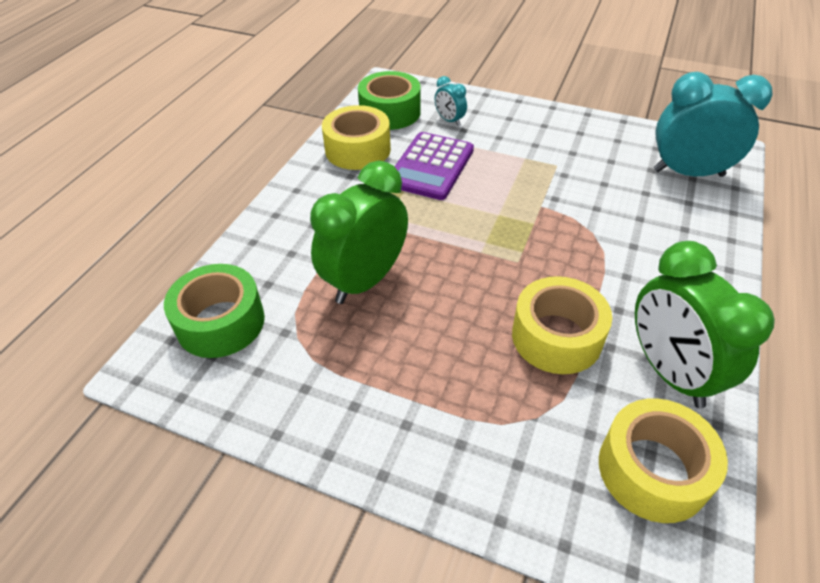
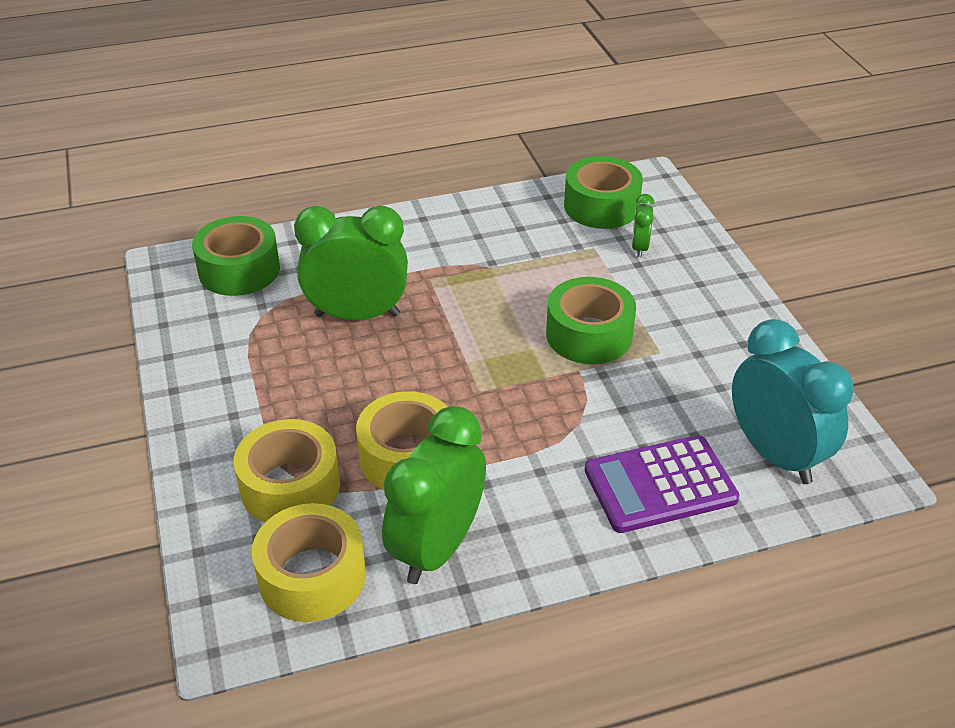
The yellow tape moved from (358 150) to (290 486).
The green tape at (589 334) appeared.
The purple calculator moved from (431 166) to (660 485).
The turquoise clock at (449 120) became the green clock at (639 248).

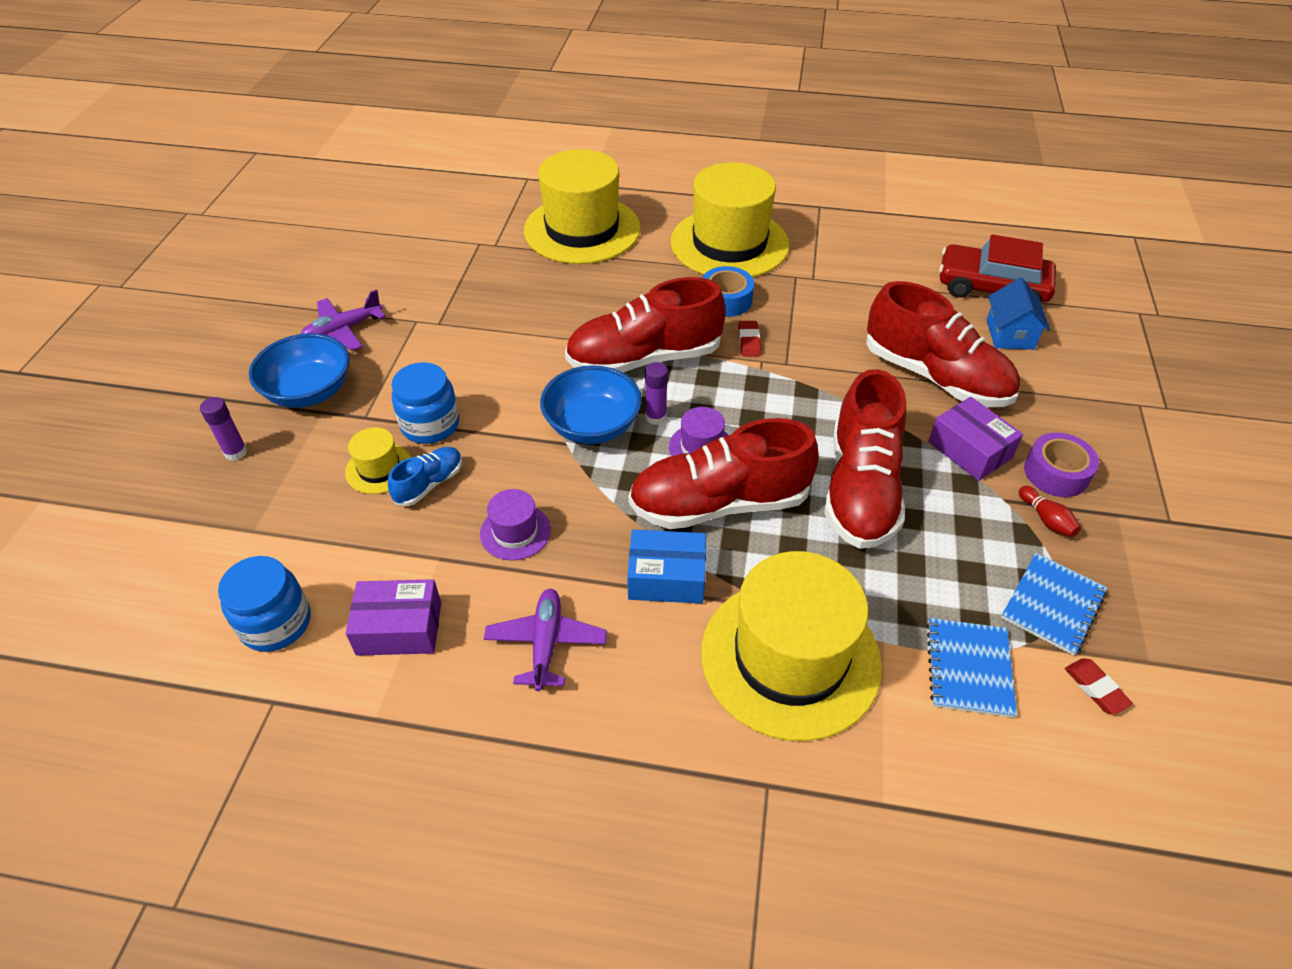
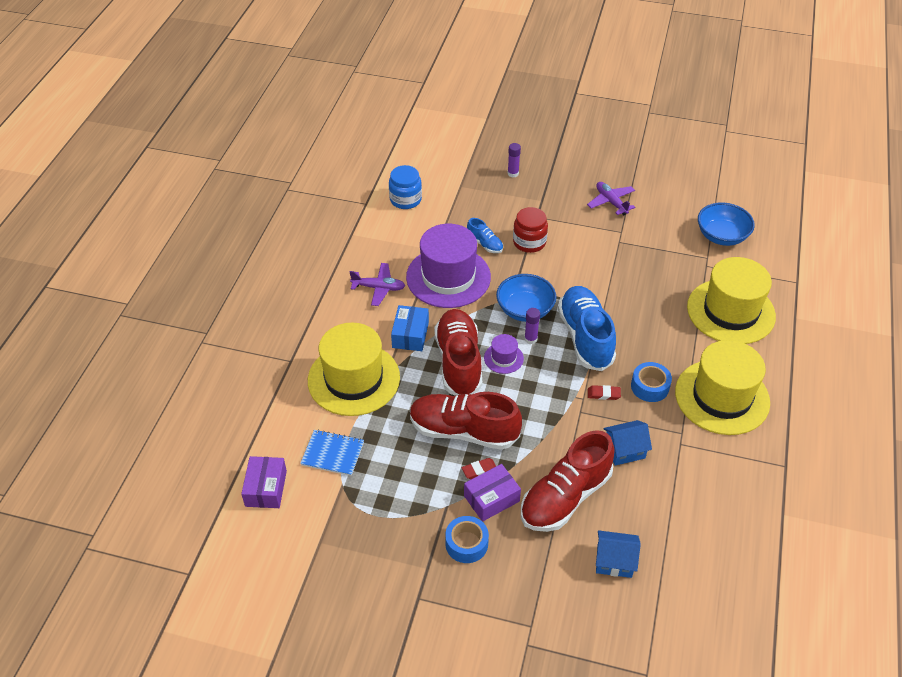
The purple box moved from (399 628) to (266 488).
The purple hat at (515 532) changed to 2.28 times the size.
The purple tape at (1056 473) became the blue tape at (466 544).
The red eraser moved from (1096 688) to (479 470).
The blue jar at (430 425) became the red jar at (529 242).
The red shoe at (644 359) became the blue shoe at (585 337).
The blue house at (624 450) appeared.
The blue bowl moved from (309 391) to (721 236).
The yellow hat at (379 469) disappeared.
The red car at (991 288) disappeared.
The blue notebook at (1052 605) disappeared.
The red bowling pin at (1046 519) disappeared.

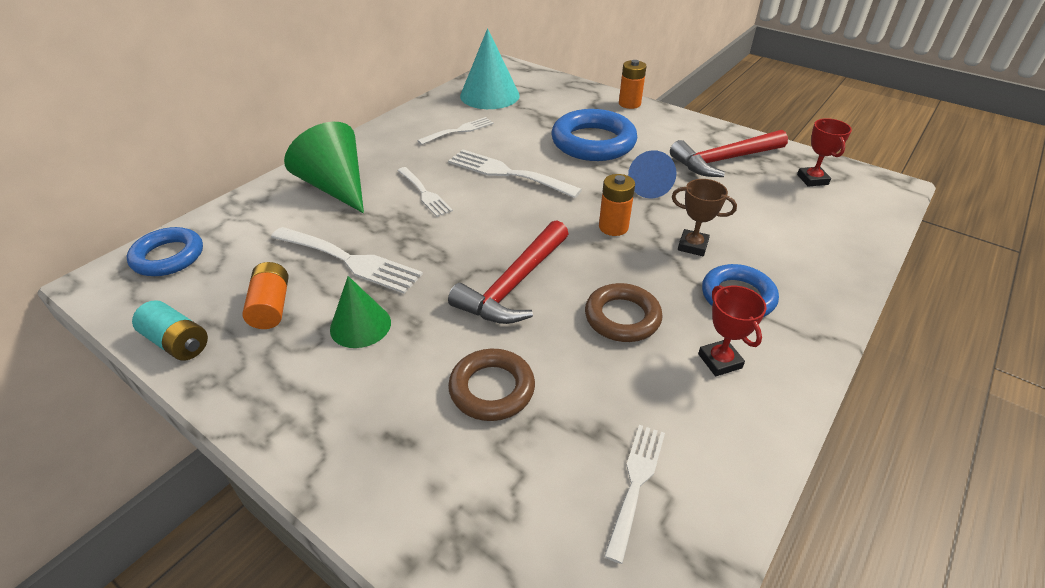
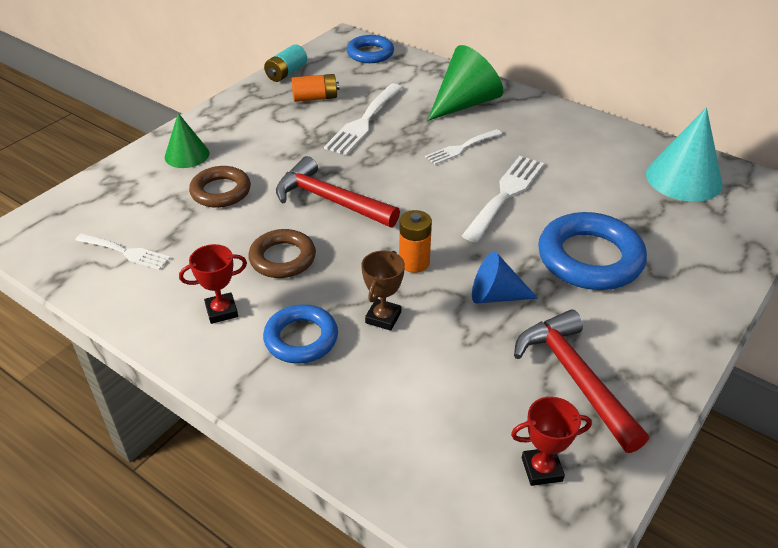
The green cone moved from (360 325) to (187 155).
The white fork at (459 131) disappeared.
The orange battery at (629 104) disappeared.

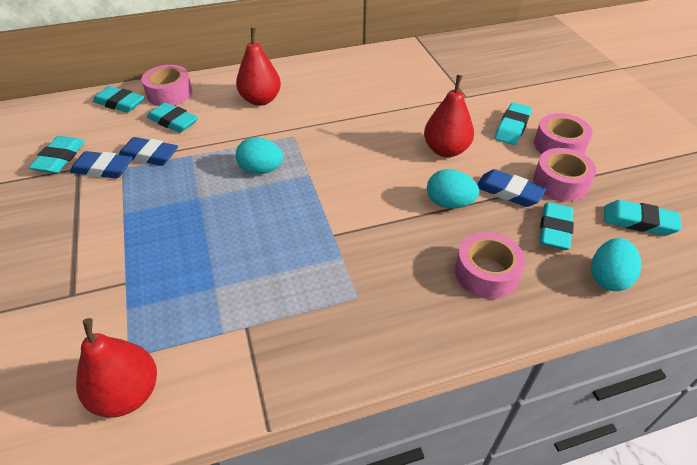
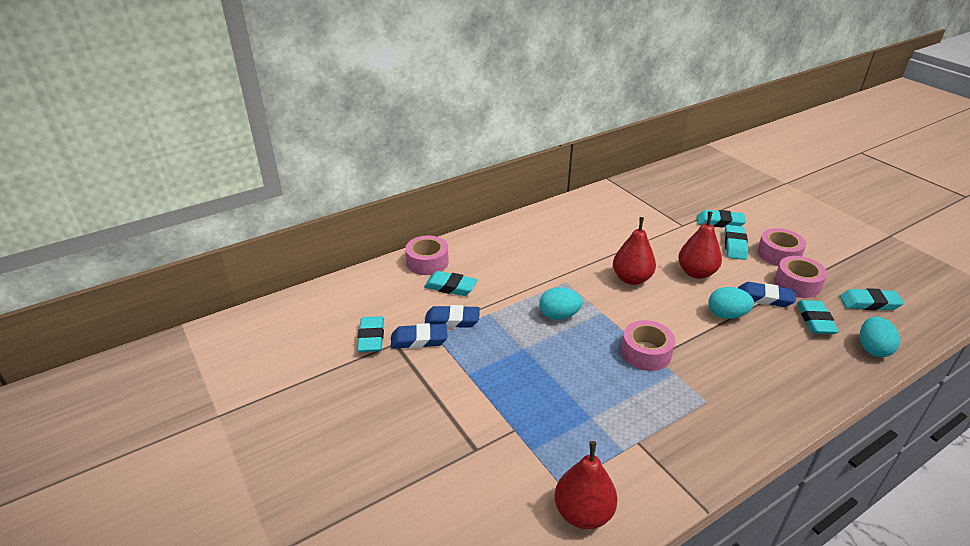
The red pear moved from (260 100) to (631 279).
The pink tape moved from (486 273) to (646 352).
The turquoise eraser moved from (120 103) to (720 222).

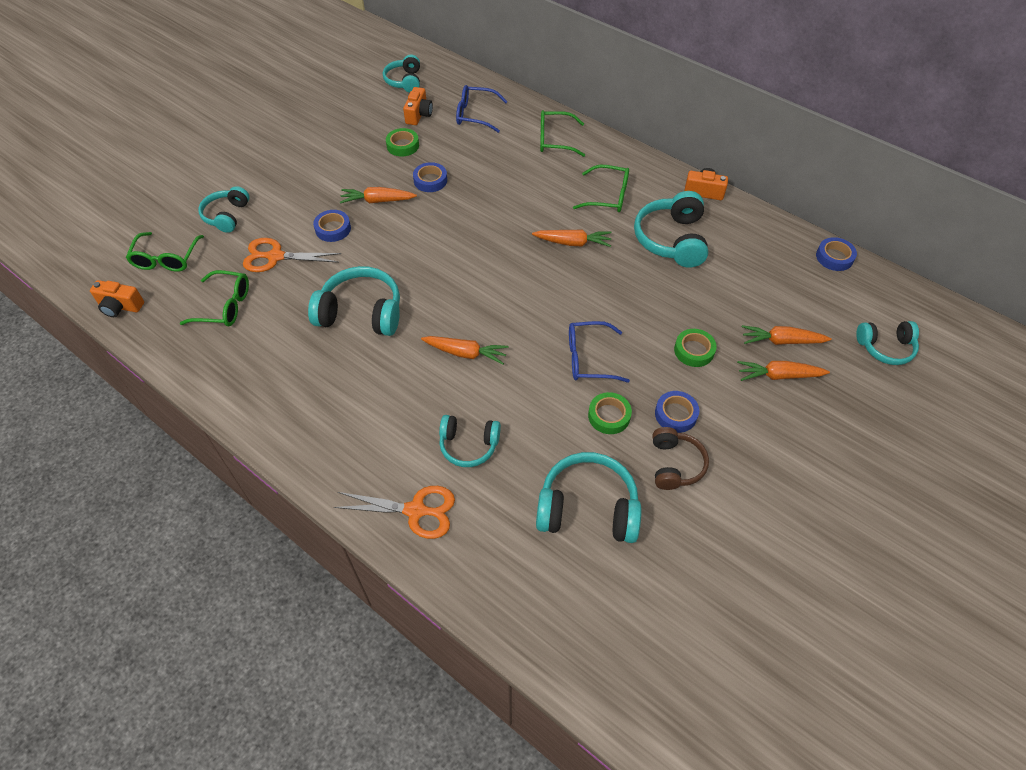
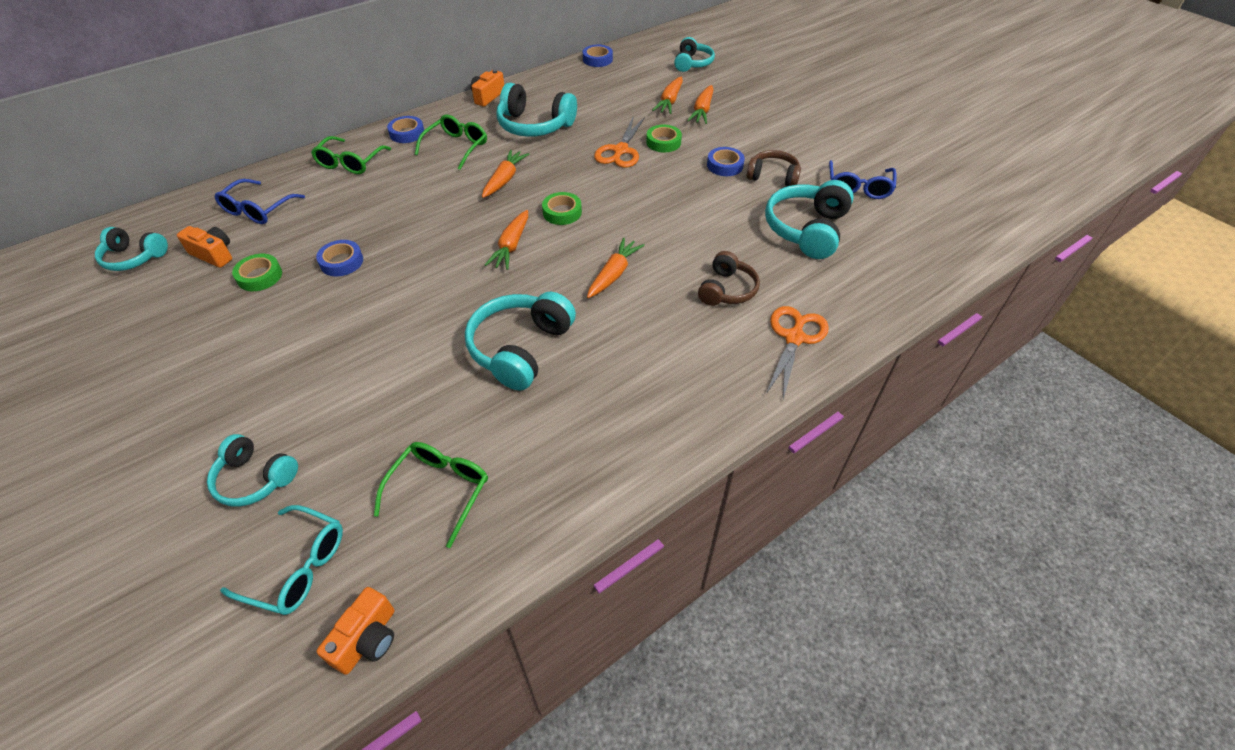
The green glasses at (166 258) became the turquoise glasses at (297 567).
The blue tape moved from (333 229) to (407 133).
The orange carrot moved from (377 201) to (511 246).
The green tape moved from (609 416) to (562 212).
The orange scissors moved from (275 257) to (620 150).
The turquoise headphones at (468 445) became the brown headphones at (727 290).
The blue glasses moved from (589 358) to (858 187).

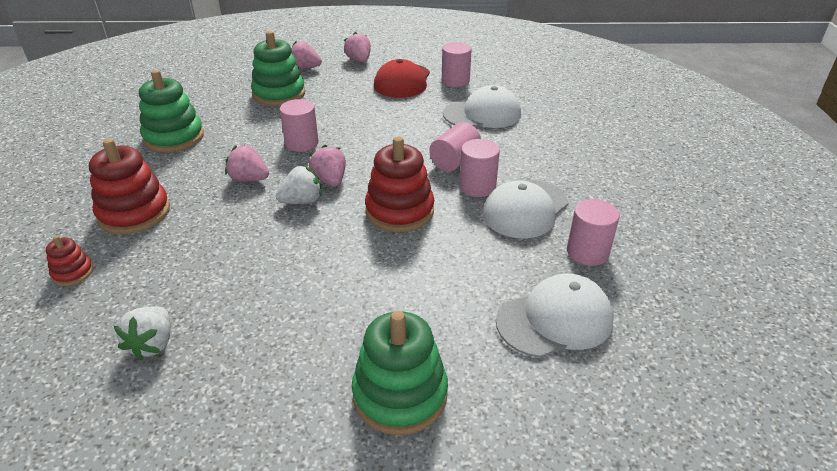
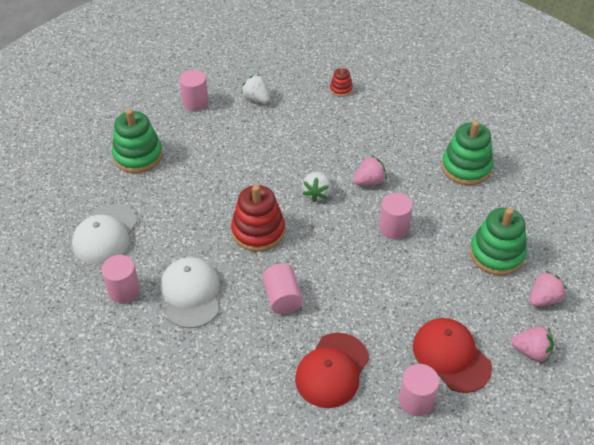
The pink cylinder moved from (477 186) to (195 102).
The white cap at (482 114) became the red cap at (332 370).
The red stacking toy at (134 213) disappeared.
The pink strawberry at (330 180) disappeared.

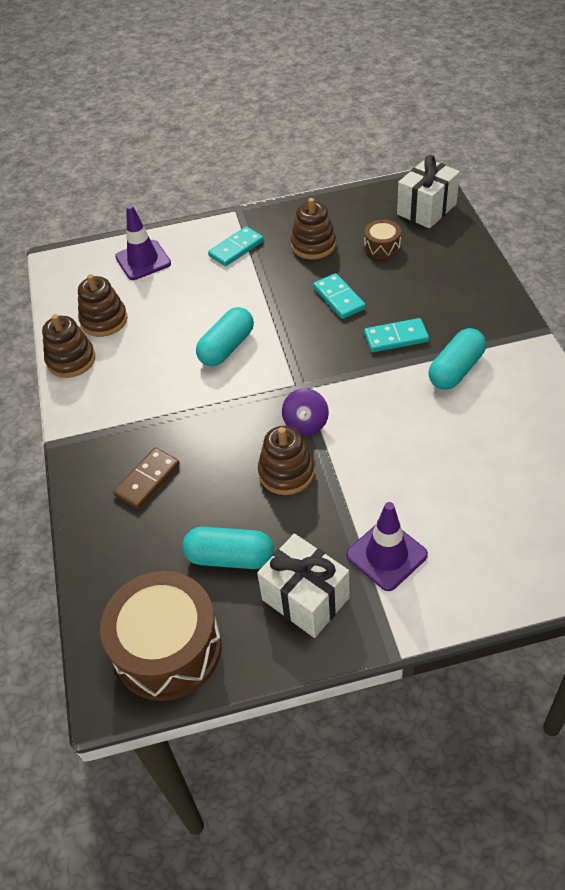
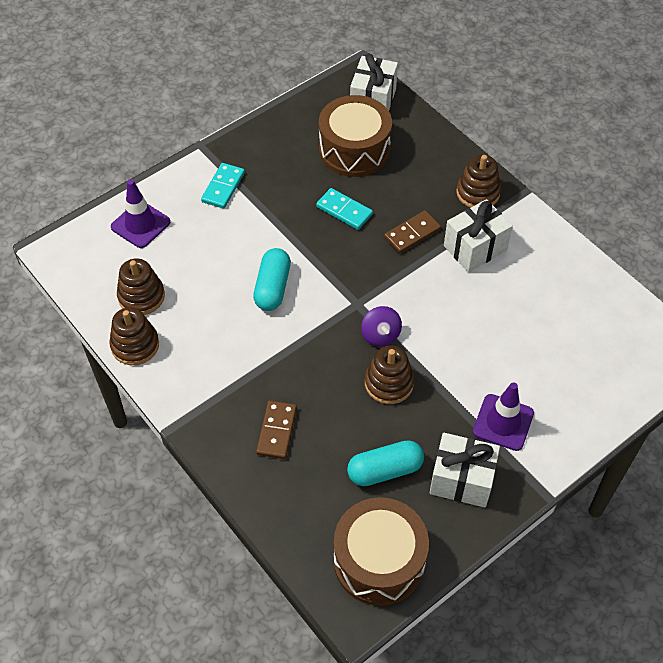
The brown drum at (382 247) changed to 2.12 times the size.
The turquoise domino at (396 337) became the brown domino at (412 233).
The turquoise capsule at (456 370) was replaced by the white gift at (475 248).
The brown stacking toy moved from (313 245) to (478 193).

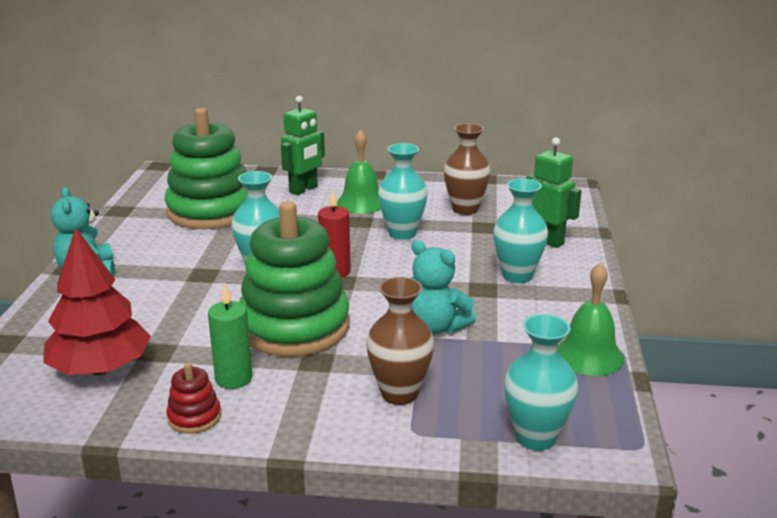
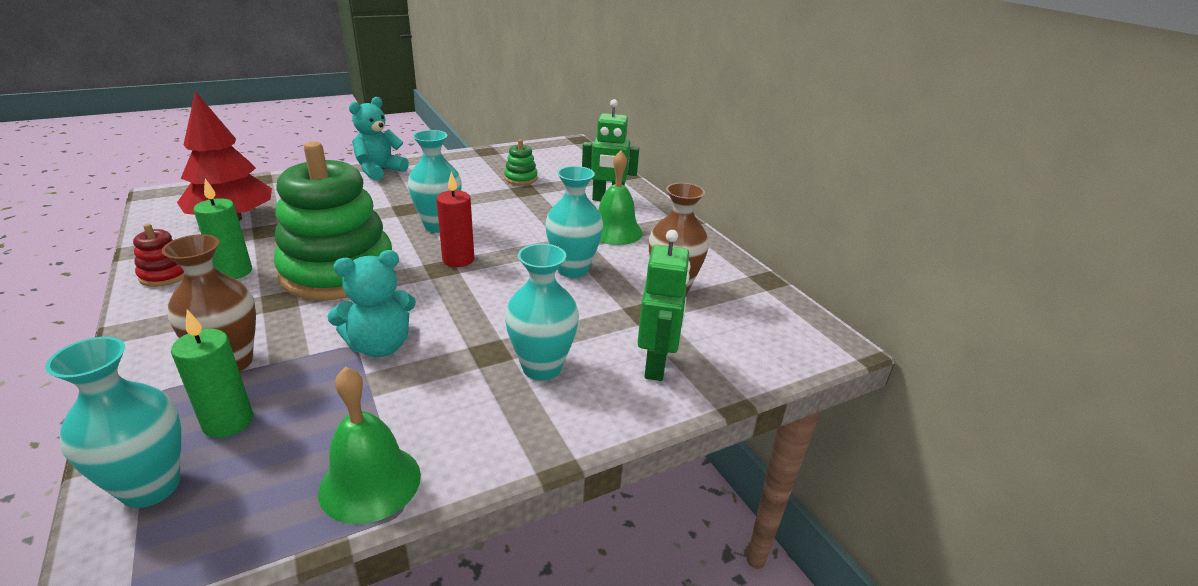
The green candle at (228 422) appeared.
The turquoise teddy bear at (436 327) turned 120 degrees counterclockwise.
The green stacking toy at (211 211) changed to 0.41 times the size.

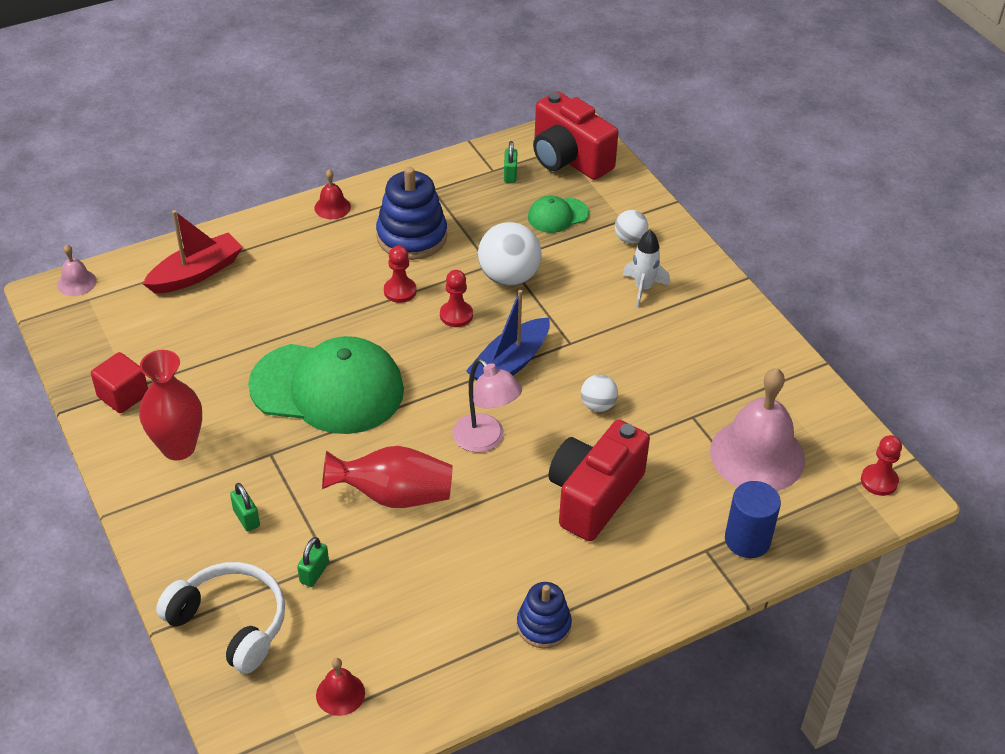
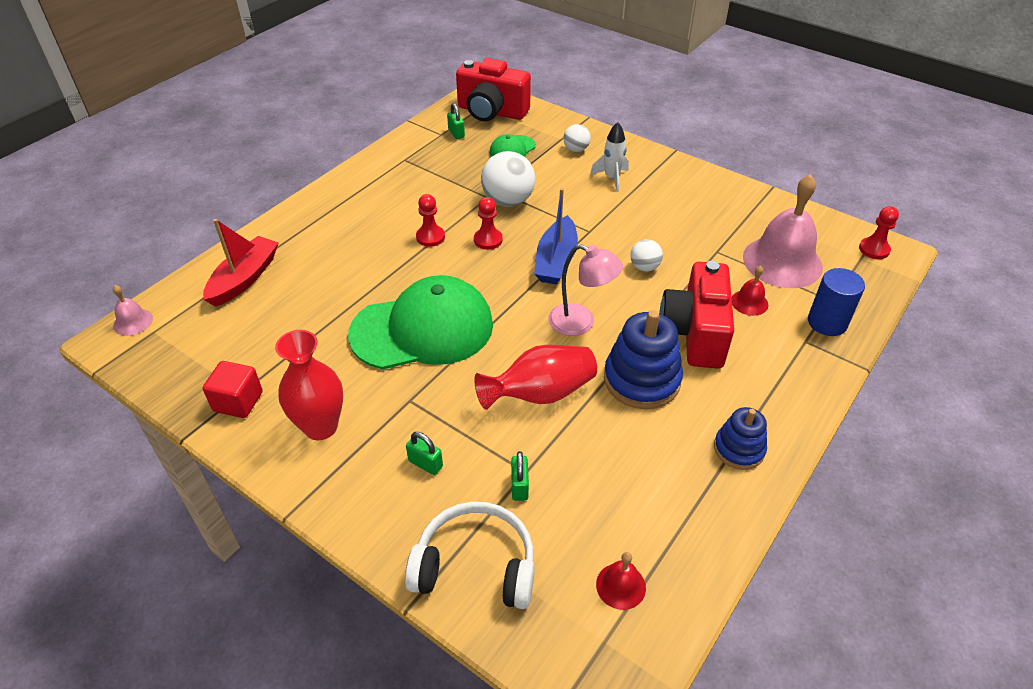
The blue stacking toy moved from (412 237) to (641 380).
The red bell moved from (332 207) to (749 302).

